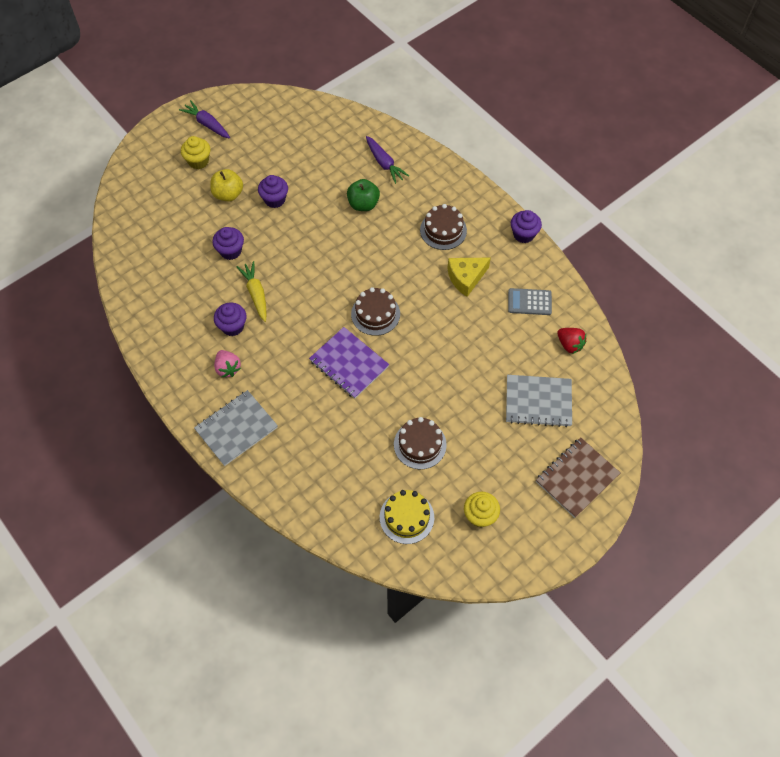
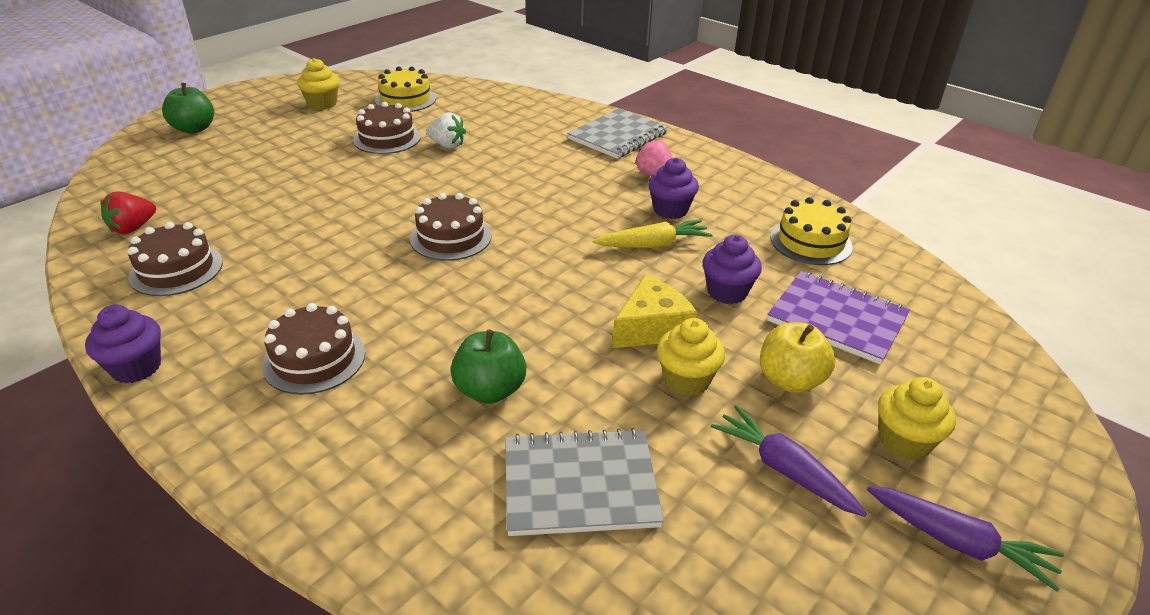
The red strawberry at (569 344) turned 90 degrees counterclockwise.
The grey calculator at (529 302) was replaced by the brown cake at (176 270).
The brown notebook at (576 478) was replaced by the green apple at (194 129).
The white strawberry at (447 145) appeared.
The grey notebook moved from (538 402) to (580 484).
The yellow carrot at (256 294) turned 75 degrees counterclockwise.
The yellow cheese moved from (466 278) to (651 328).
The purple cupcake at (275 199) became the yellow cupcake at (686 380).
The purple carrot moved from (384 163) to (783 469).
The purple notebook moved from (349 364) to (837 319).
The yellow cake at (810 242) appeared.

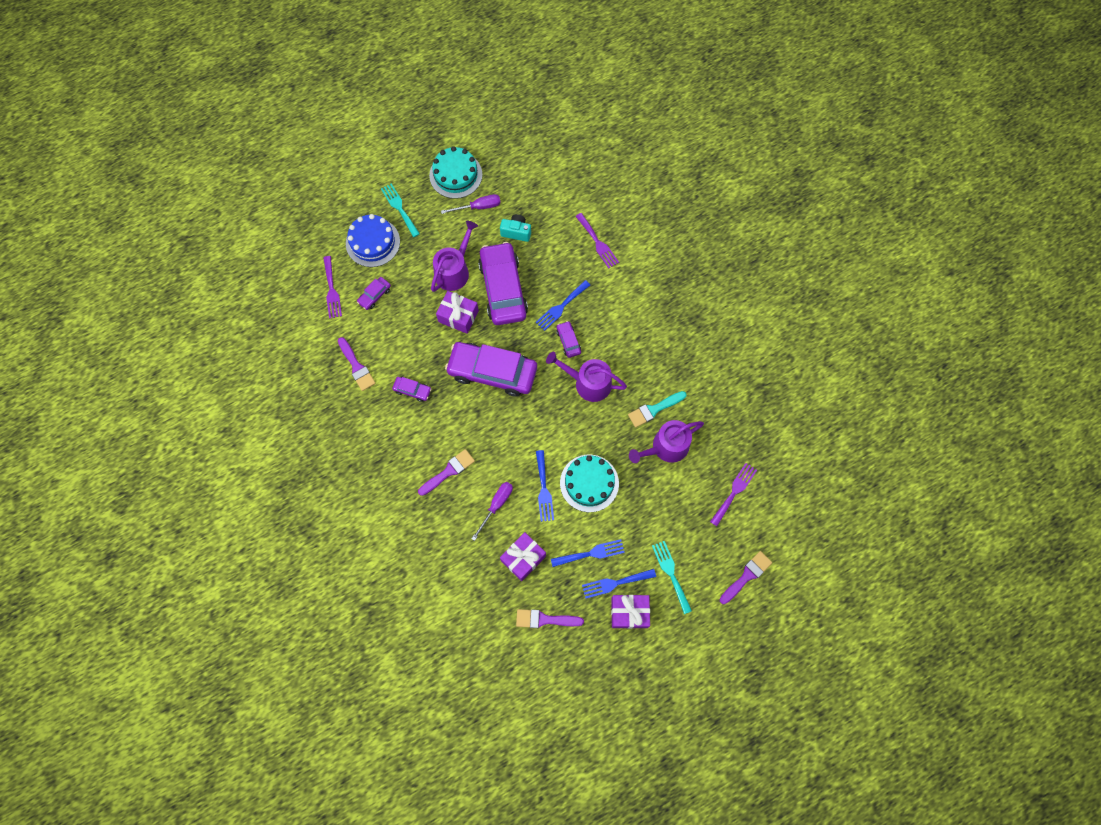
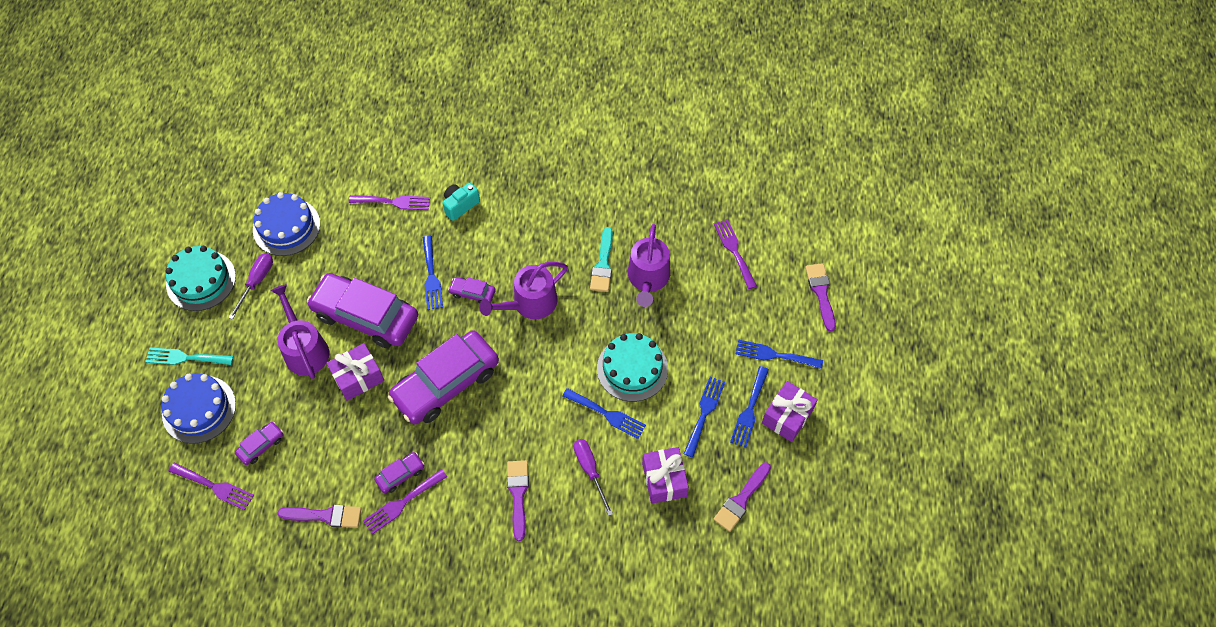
The purple car at (374 295) turned 120 degrees counterclockwise.
The blue cake at (286 227) appeared.
The purple fork at (402 503) appeared.
The turquoise camera moved from (516 232) to (460 205).
The turquoise fork at (671 573) became the blue fork at (774 355).

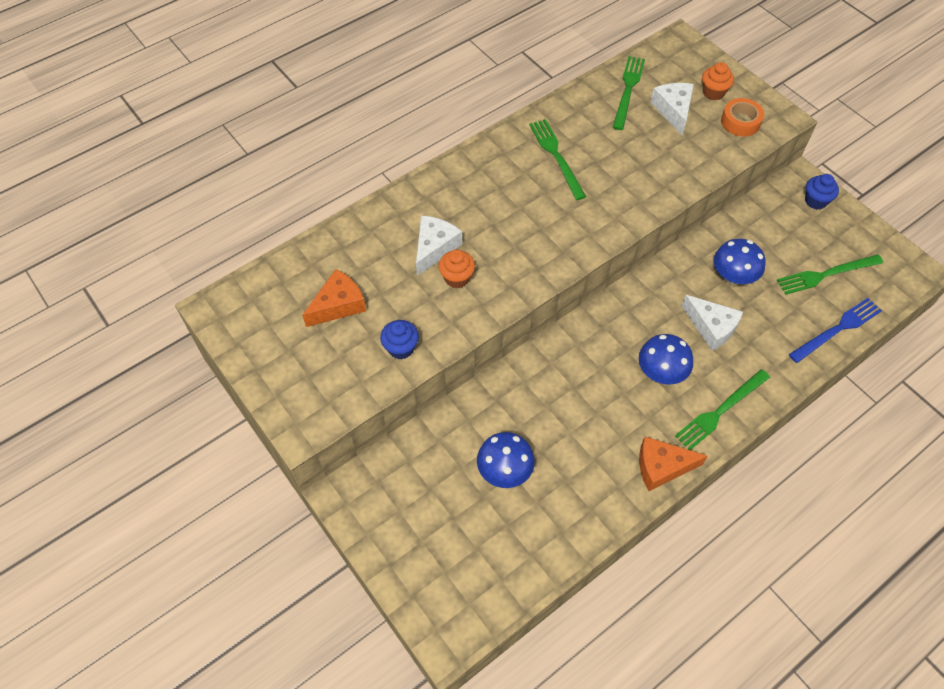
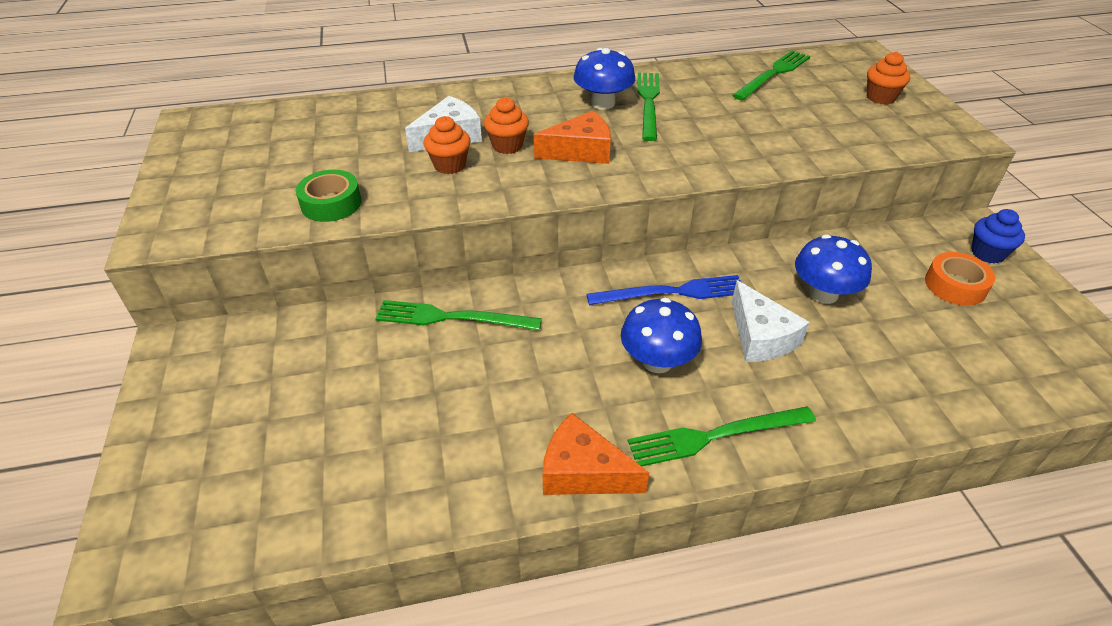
The blue cupcake at (401 348) was replaced by the green tape at (331 203).
The green fork moved from (826 274) to (452 318).
The orange cupcake at (507 146) appeared.
The orange cheese moved from (338 305) to (580 151).
The blue mushroom moved from (504 470) to (603 103).
The blue fork moved from (837 329) to (672 292).
The orange tape moved from (740 122) to (955 285).
The white cheese at (673 110) disappeared.

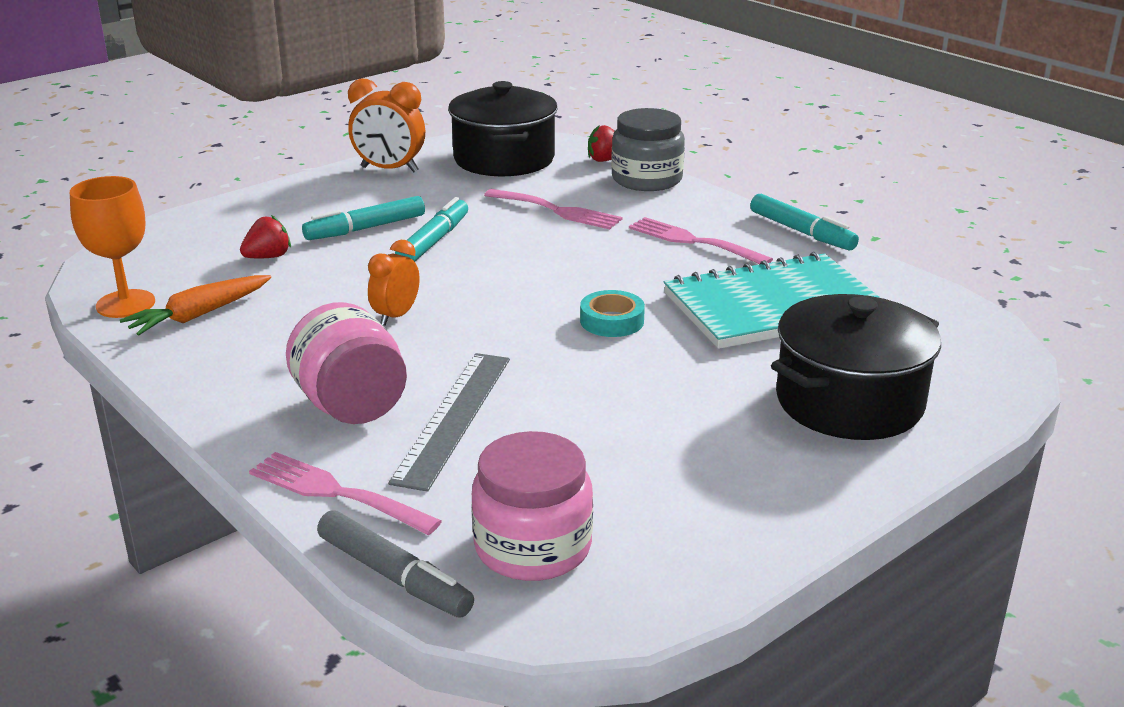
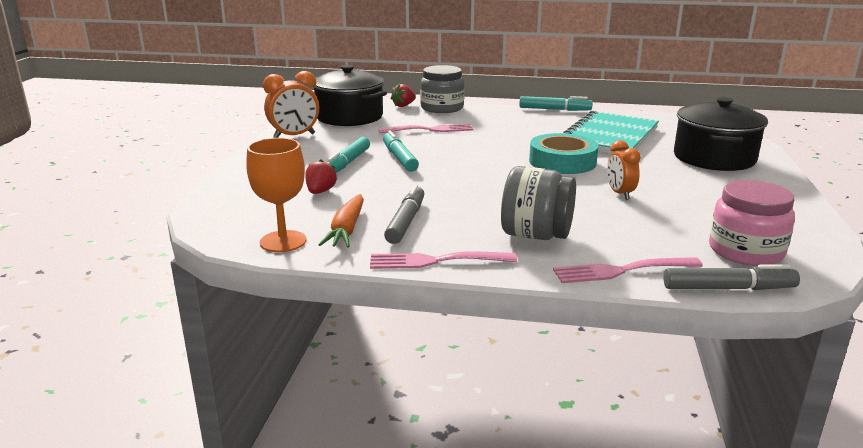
The pink fork moved from (693 241) to (436 261).
The grey marker at (406 222) appeared.
The pink jar at (351 406) became the grey jar at (536 235).
The turquoise tape at (612 321) changed to 1.71 times the size.
The orange clock moved from (396 316) to (620 194).
The grey ruler at (454 417) disappeared.

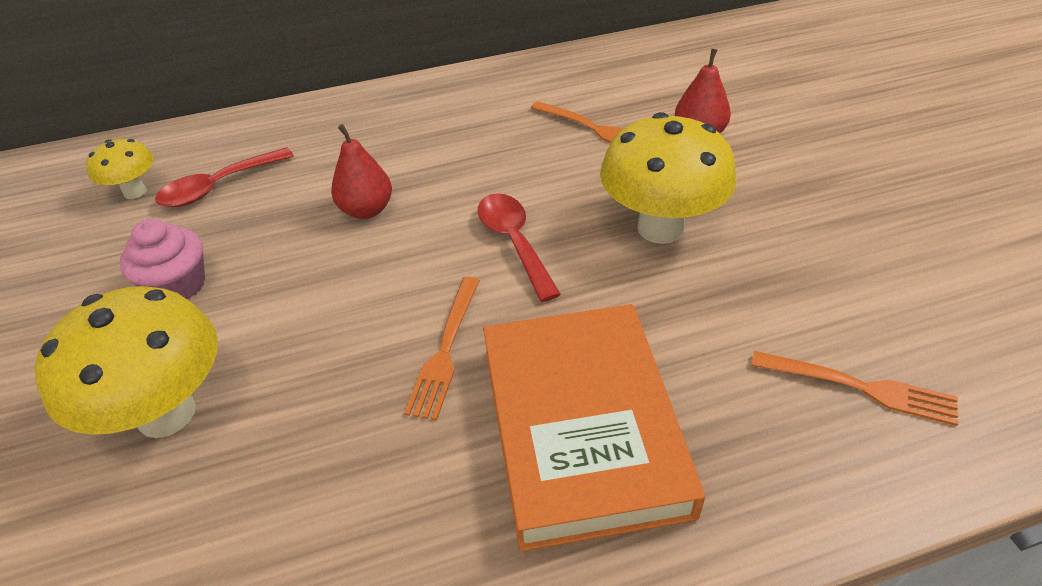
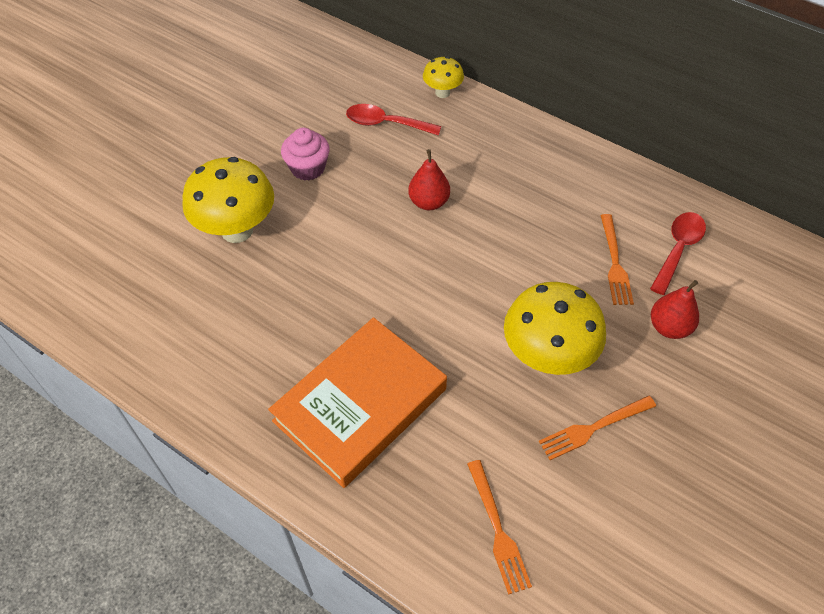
The yellow mushroom moved from (135 192) to (442 93).
The orange fork moved from (445 351) to (593 428).
The red spoon moved from (514 242) to (678 249).

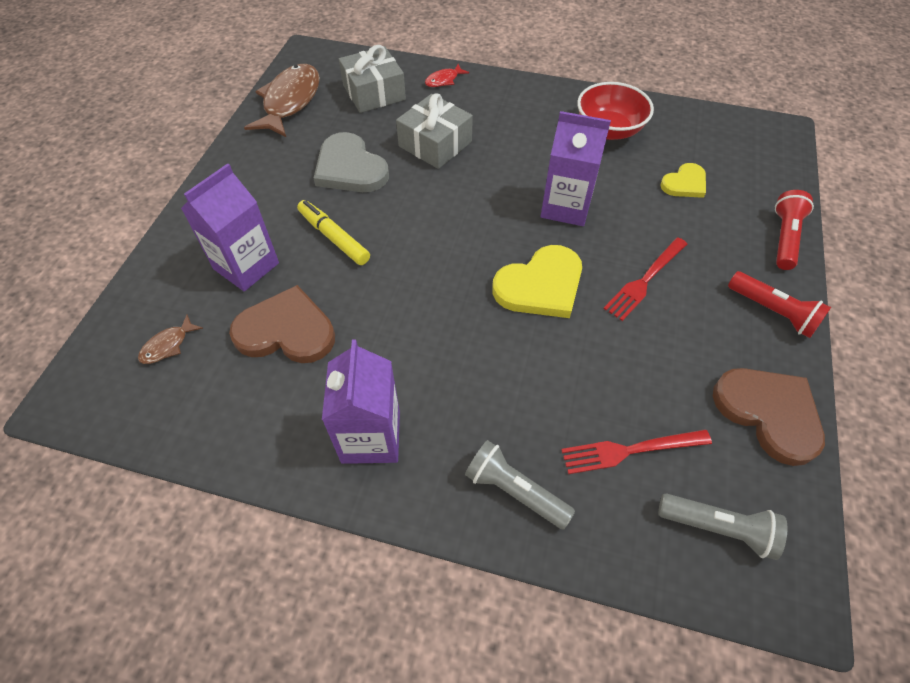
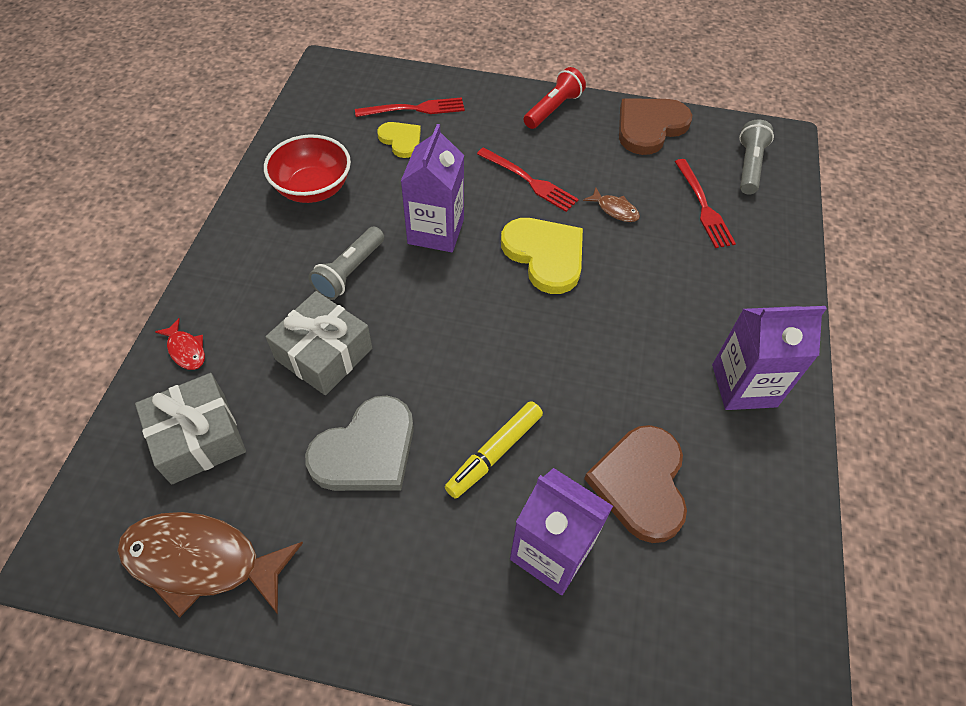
The grey flashlight moved from (515 491) to (350 272).
The red fork at (415 109) appeared.
The brown fish moved from (168 345) to (615 210).
The red flashlight at (784 238) disappeared.

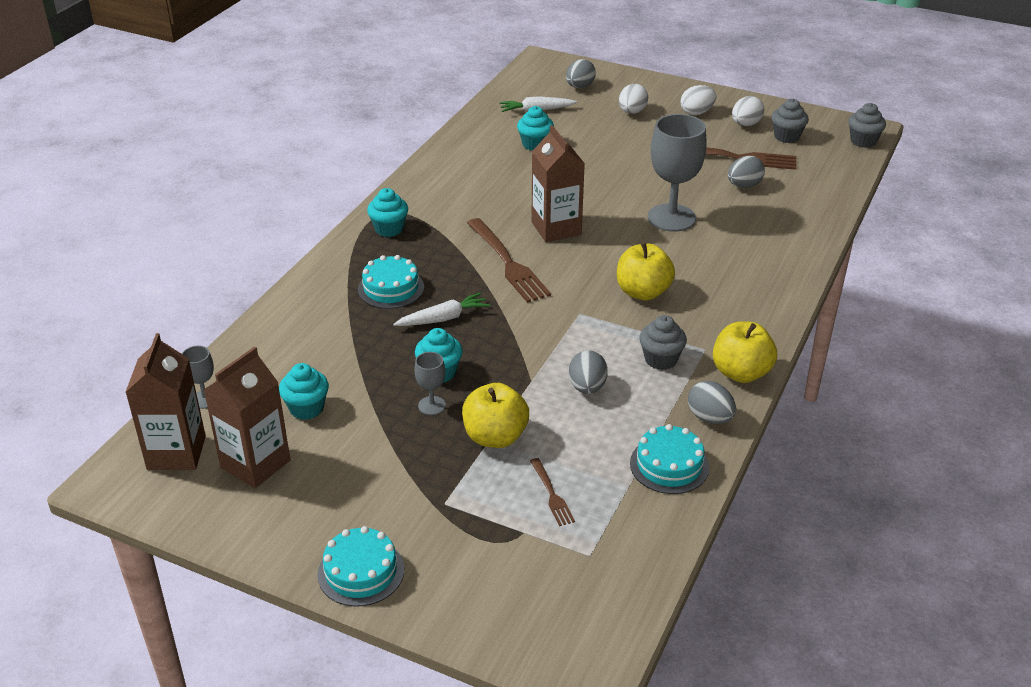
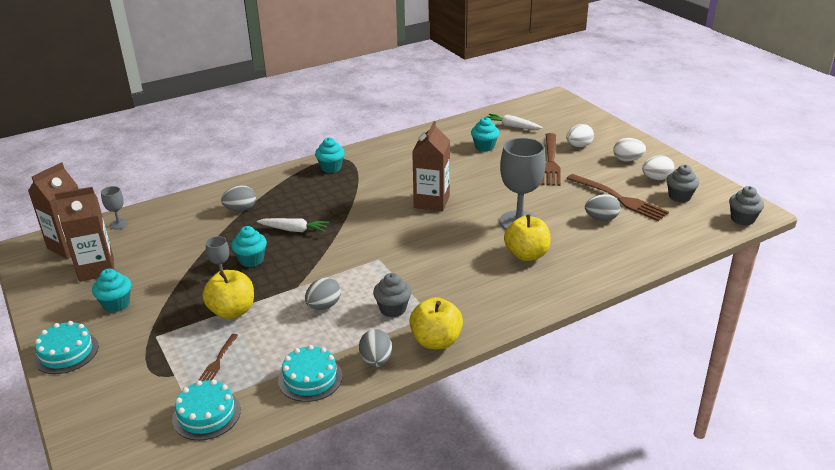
The turquoise cupcake moved from (306 408) to (116 304).
The turquoise cake moved from (391 288) to (206 414).
The grey egg moved from (579 87) to (240 209).
The yellow apple moved from (643 292) to (526 255).
The brown fork moved from (508 263) to (550 161).

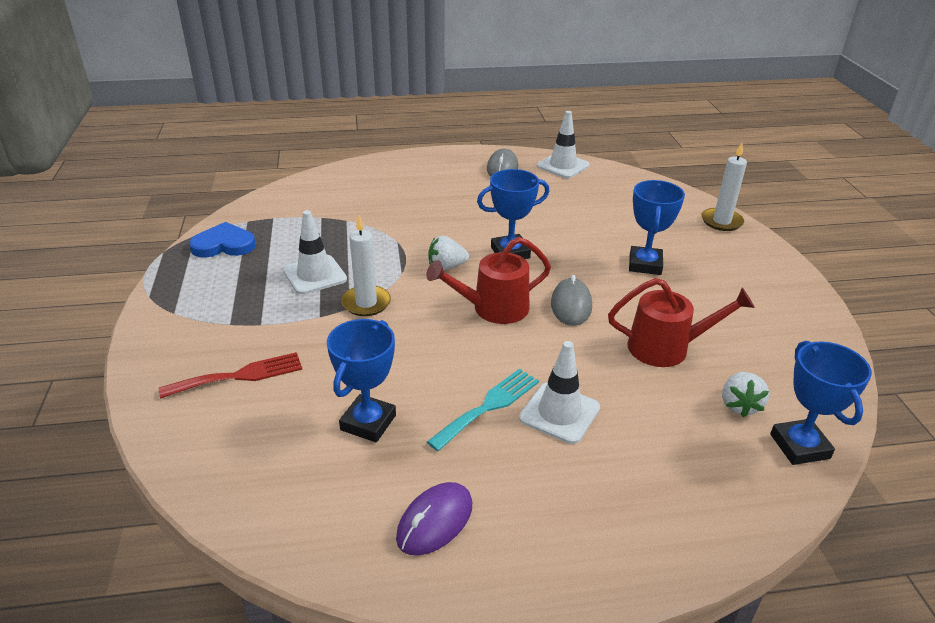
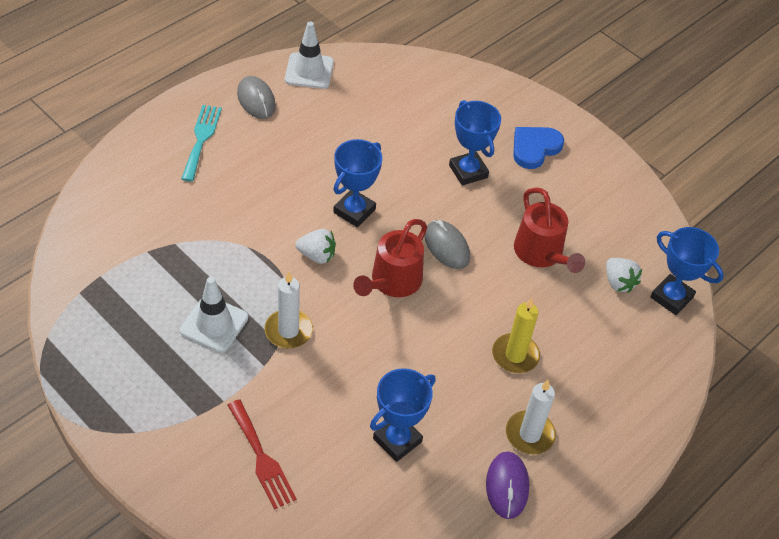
The turquoise fork moved from (488 406) to (201 139).
The red fork at (239 376) turned 120 degrees clockwise.
The white strawberry at (446 267) turned 120 degrees counterclockwise.
The blue trophy at (368 422) turned 60 degrees clockwise.
The white traffic cone at (559 413) was replaced by the yellow candle at (515 355).
The white candle moved from (721 221) to (529 434).
The blue heart moved from (224 245) to (535 148).
The red watering can at (667 347) turned 105 degrees clockwise.

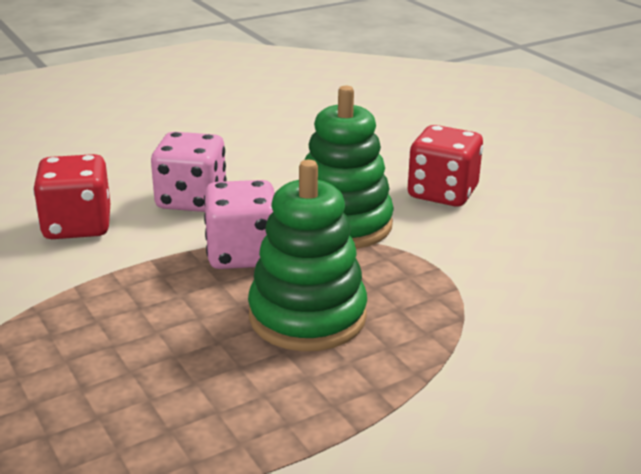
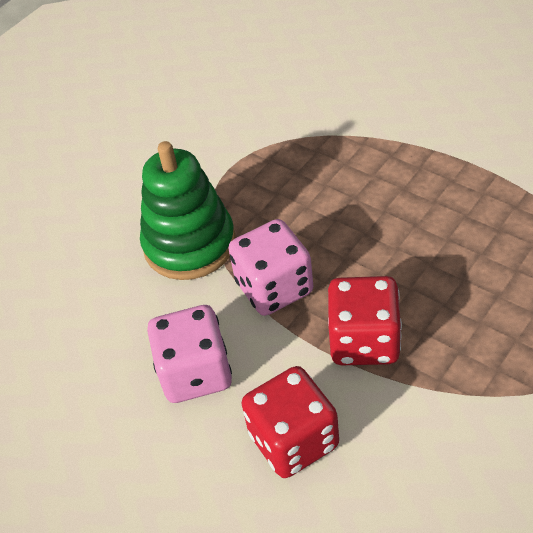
The red dice moved from (442 193) to (364 341).
The green stacking toy at (307 316) disappeared.

